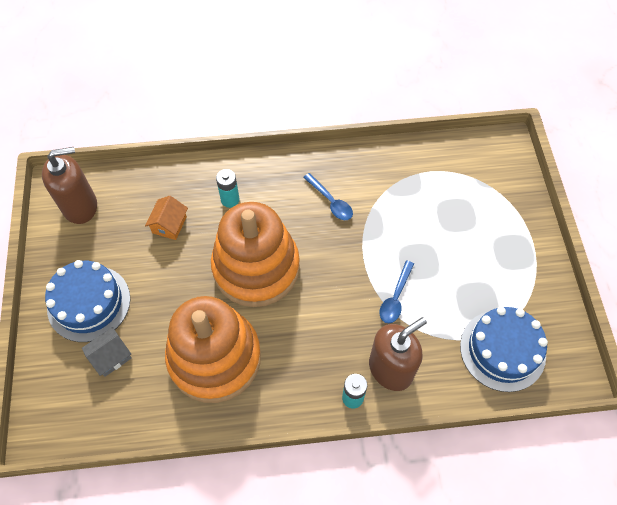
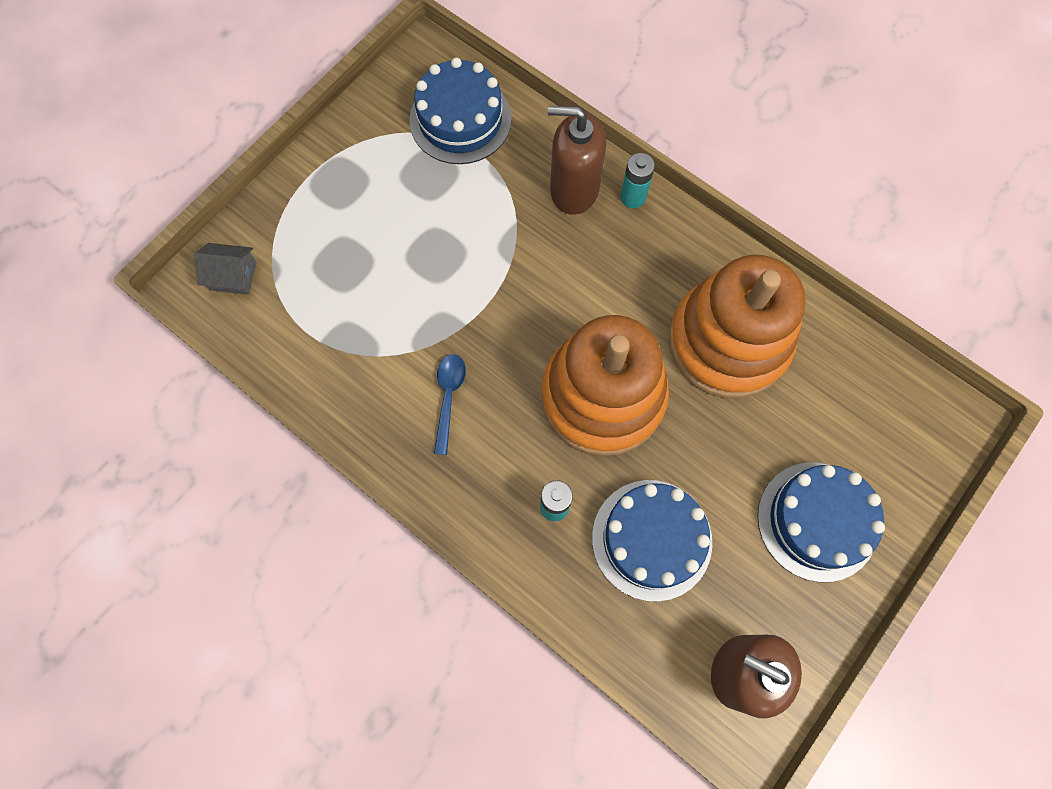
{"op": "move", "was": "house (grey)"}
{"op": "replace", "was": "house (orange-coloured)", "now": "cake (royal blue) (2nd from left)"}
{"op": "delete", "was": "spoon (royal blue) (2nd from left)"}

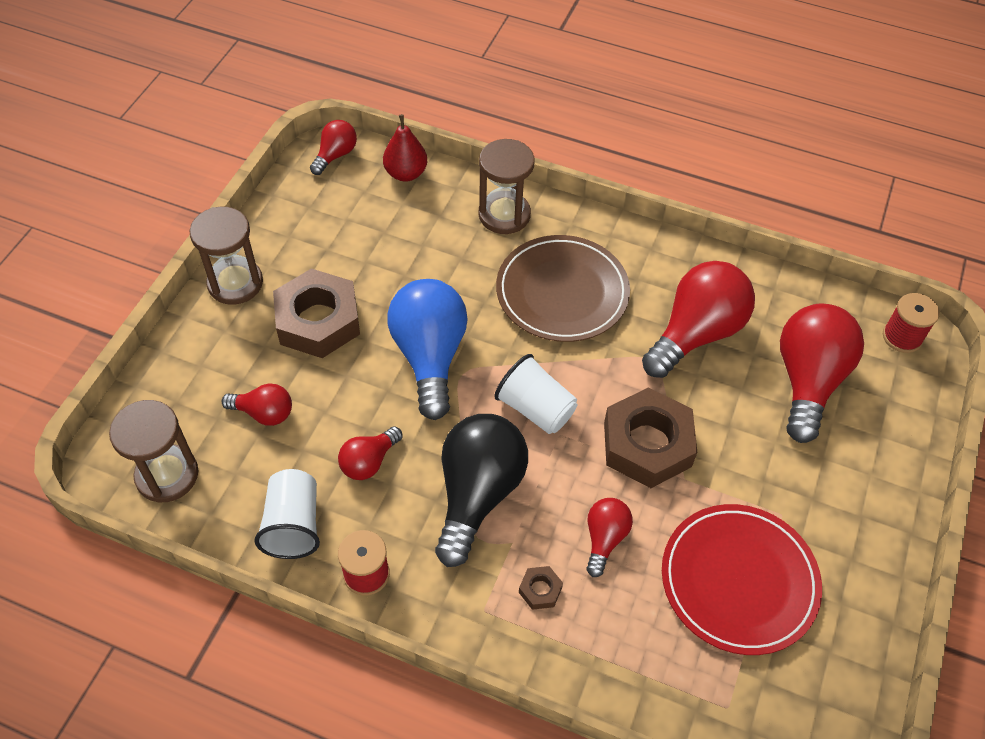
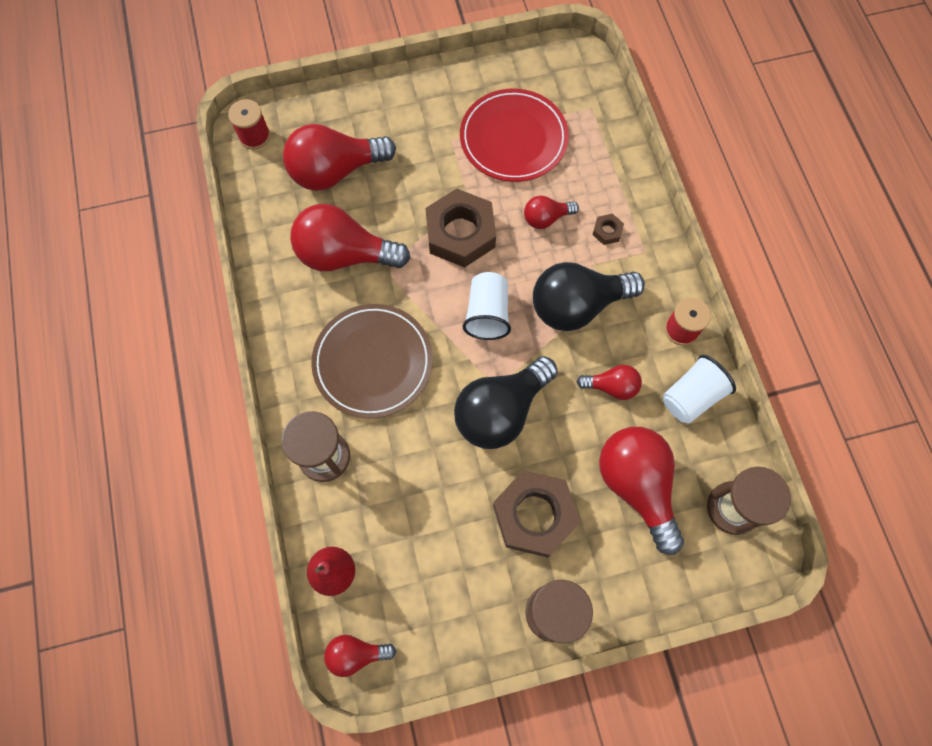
{"op": "recolor", "was": "bulb (royal blue)", "now": "bulb (ebony) (1st from left)"}
{"op": "resize", "was": "bulb (red) (1st from left in the first image)", "ratio": 1.96}

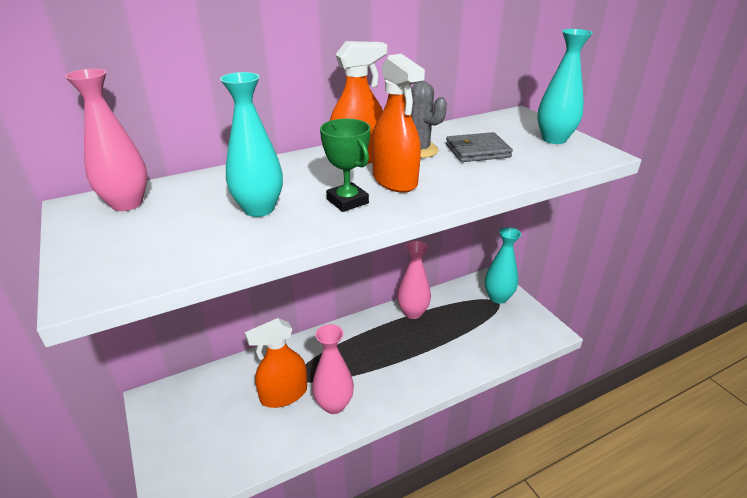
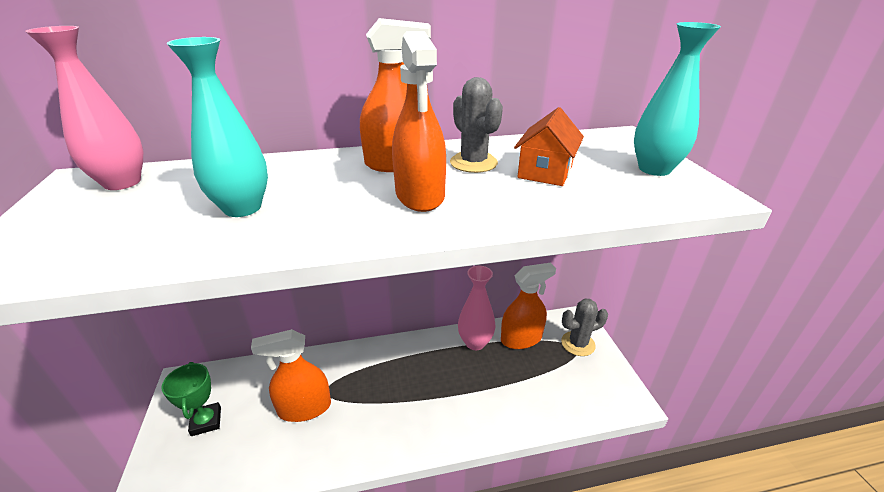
{"op": "move", "was": "prize cup (leaf-green)"}
{"op": "insert", "now": "sprayer (orange-coloured) (4th from left)"}
{"op": "replace", "was": "card wallet (grey)", "now": "house (orange-coloured)"}
{"op": "replace", "was": "vase (teal) (2nd from left)", "now": "prickly plant (grey) (2nd from left)"}
{"op": "delete", "was": "vase (rose-pink) (2nd from left)"}

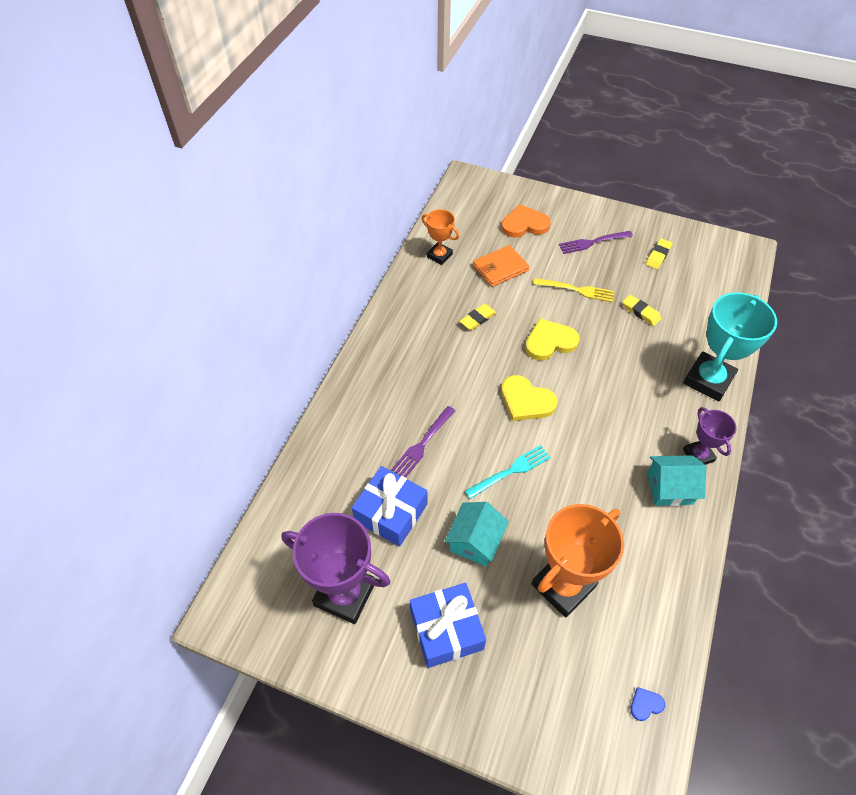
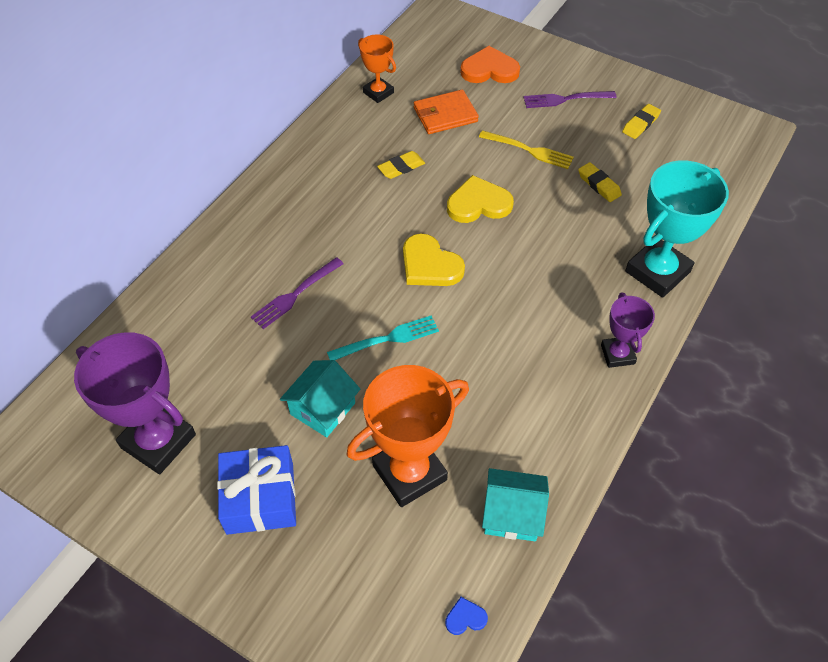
{"op": "move", "was": "house (teal) (2nd from left)"}
{"op": "delete", "was": "wrapped gift (royal blue) (1st from left)"}

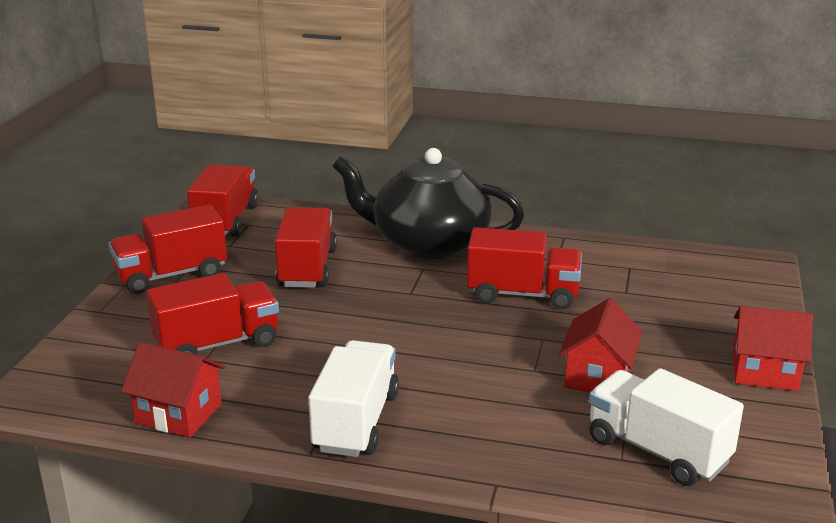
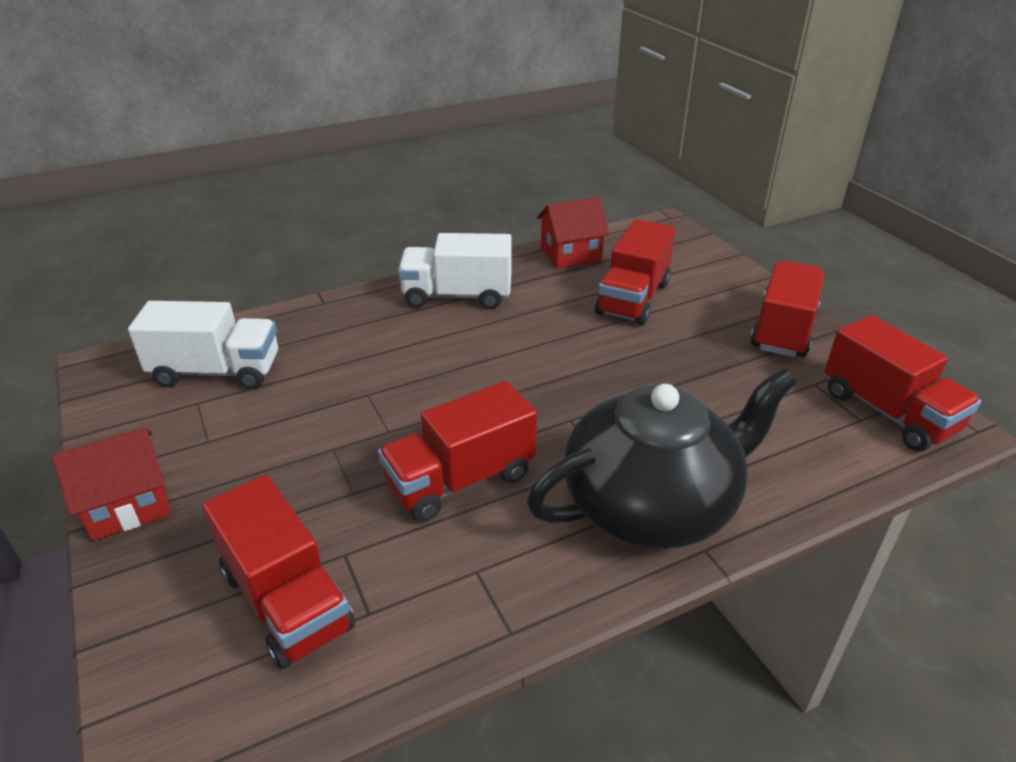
{"op": "move", "was": "lorry (red) (4th from left in the first image)", "now": "lorry (red) (1st from left)"}
{"op": "rotate", "was": "lorry (pure white) (1st from left in the first image)", "clockwise": 120}
{"op": "delete", "was": "house (red) (2nd from left)"}

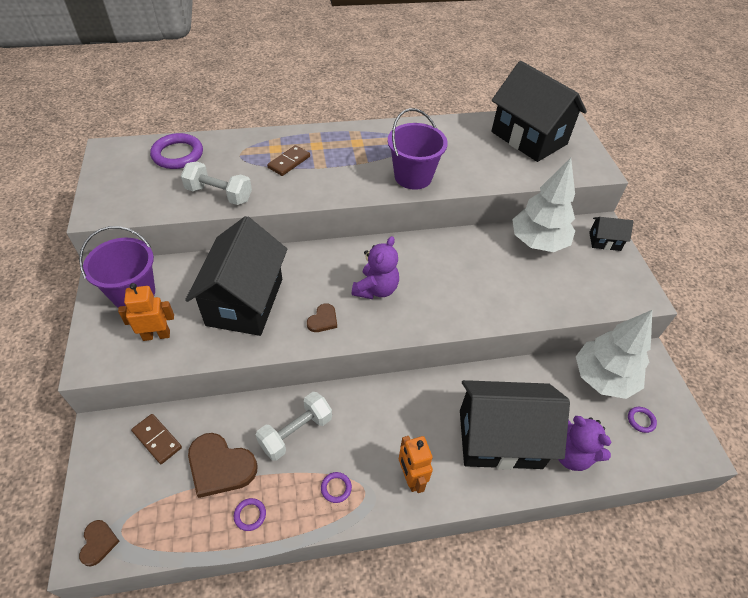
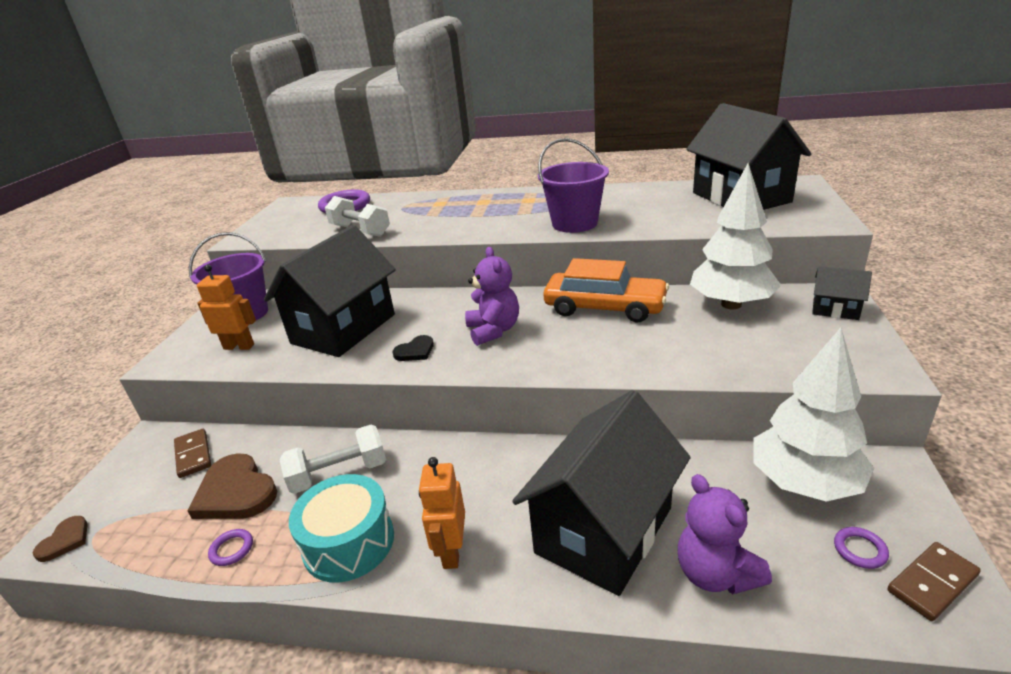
{"op": "replace", "was": "hoop (royal purple) (3rd from left)", "now": "snare drum (teal)"}
{"op": "recolor", "was": "heart shape (brown) (3rd from left)", "now": "heart shape (ebony)"}
{"op": "rotate", "was": "stuffed bear (royal purple) (1st from left)", "clockwise": -60}
{"op": "rotate", "was": "house (ebony) (2nd from left)", "clockwise": -75}
{"op": "insert", "now": "toy car (orange-coloured)"}
{"op": "move", "was": "domino piece (brown) (2nd from left)"}

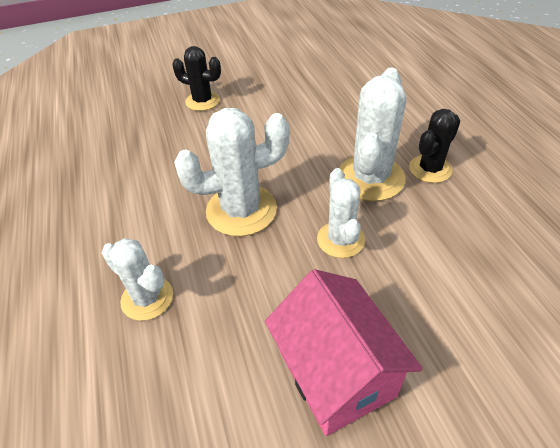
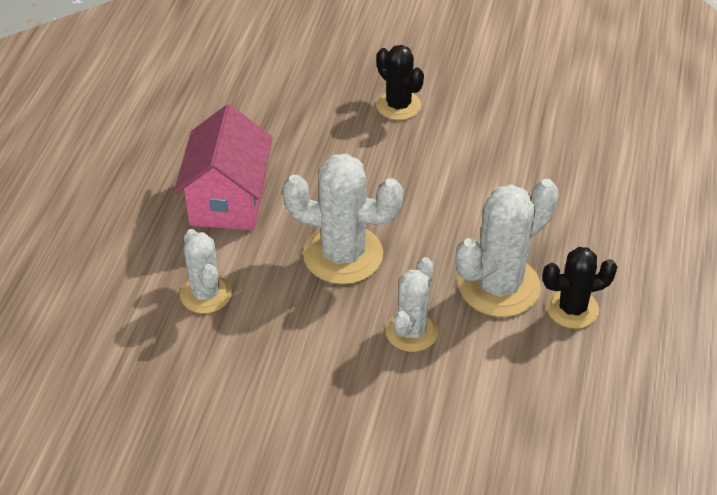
{"op": "move", "was": "house (rose-pink)"}

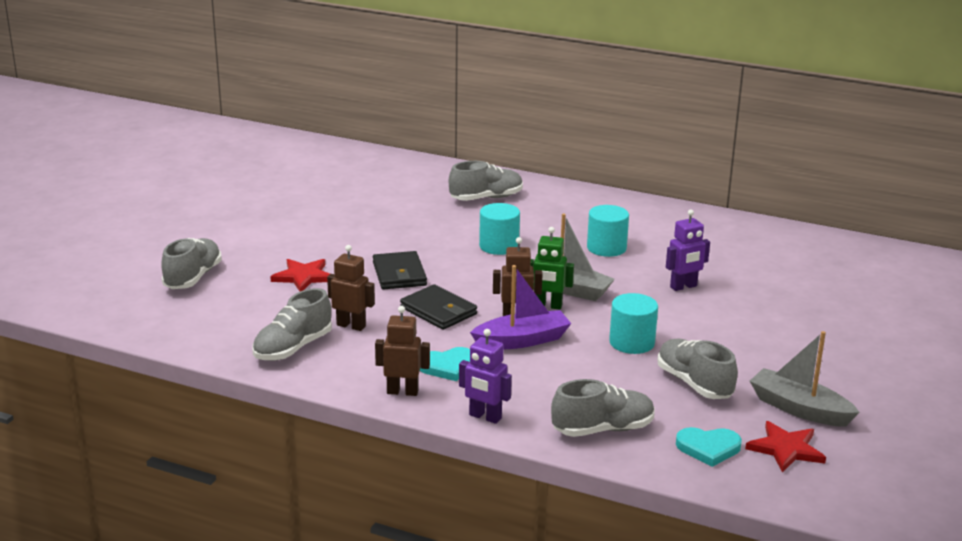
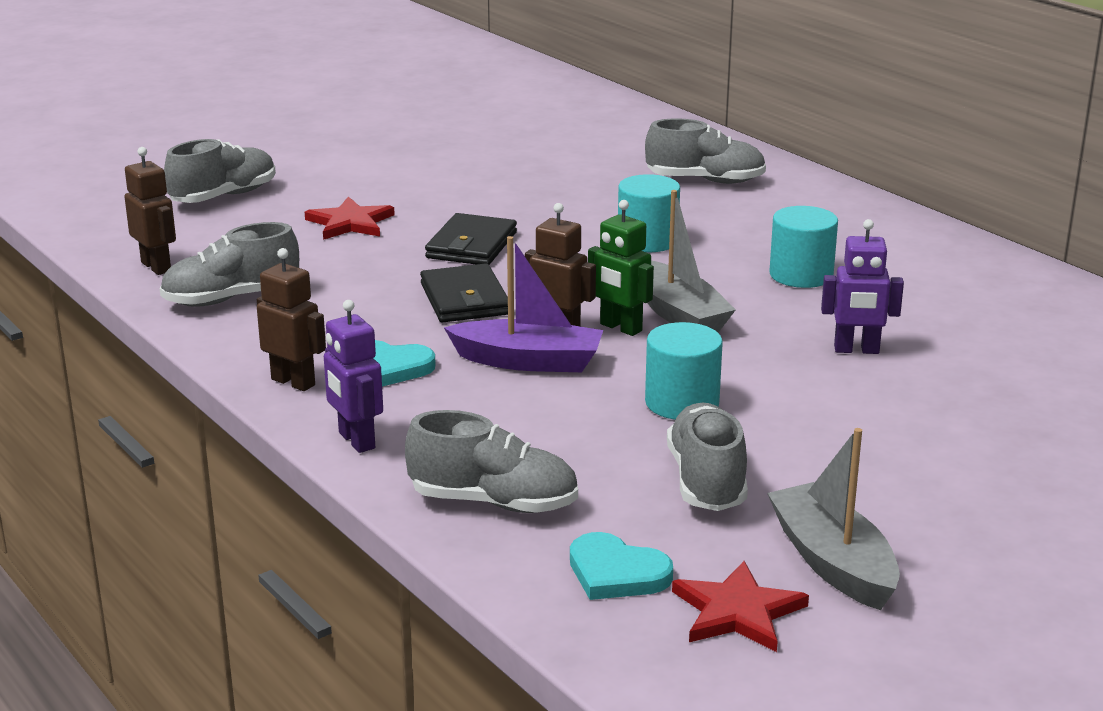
{"op": "move", "was": "robot (brown) (1st from left)"}

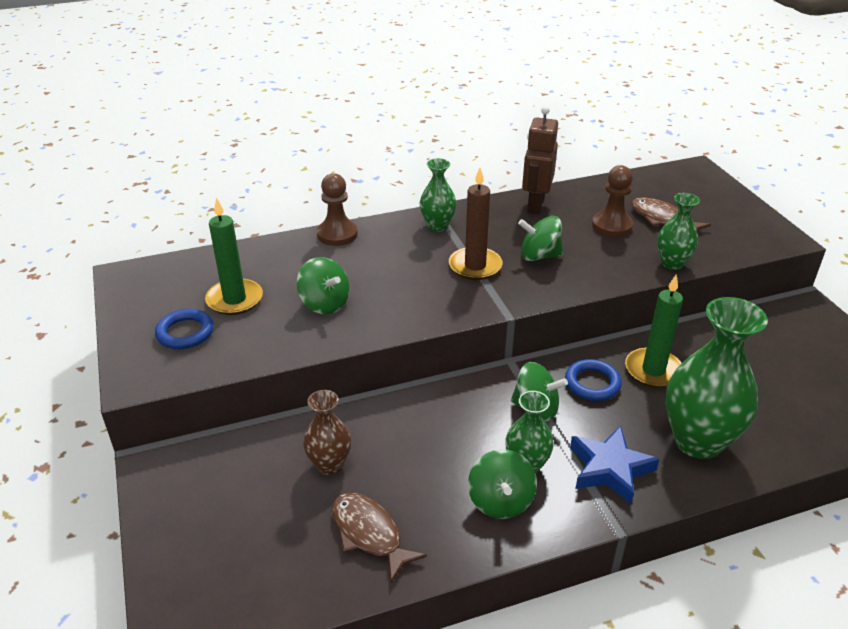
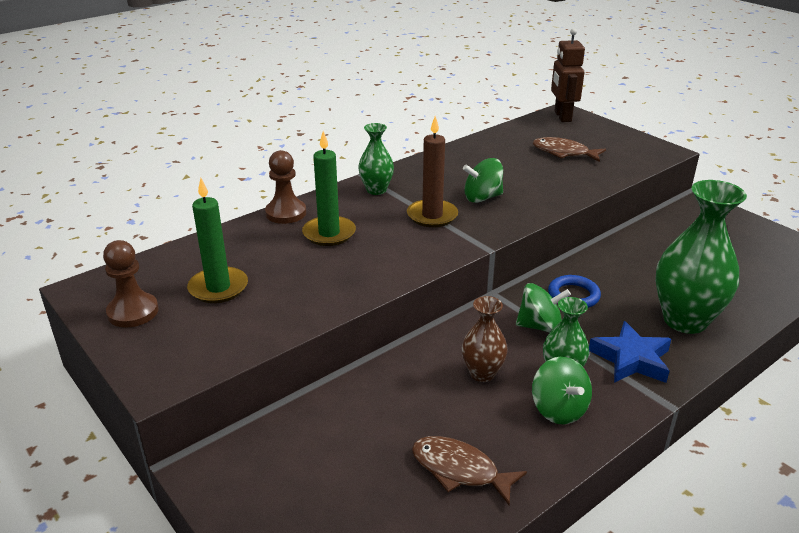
{"op": "move", "was": "pawn (brown) (2nd from left in the first image)", "now": "pawn (brown) (1st from left)"}
{"op": "move", "was": "candle (leaf-green) (2nd from left)"}
{"op": "move", "was": "vase (brown)"}
{"op": "move", "was": "robot (brown)"}
{"op": "delete", "was": "hoop (royal blue) (1st from left)"}
{"op": "delete", "was": "spinning top (leaf-green) (1st from left)"}
{"op": "delete", "was": "vase (leaf-green) (3rd from left)"}

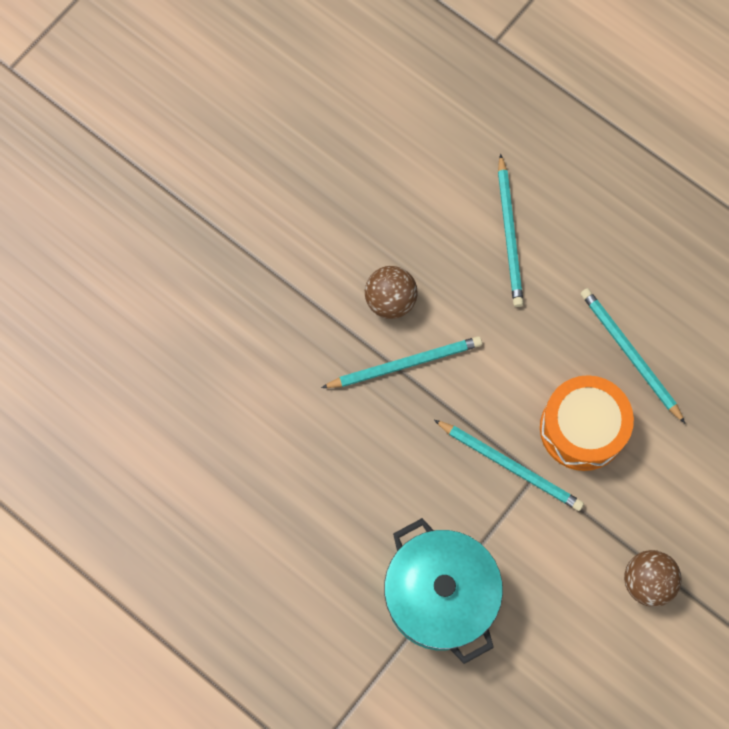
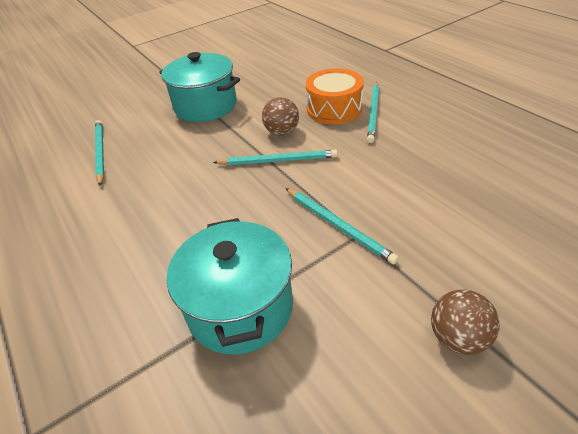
{"op": "move", "was": "lead pencil (teal) (4th from left in the first image)", "now": "lead pencil (teal) (1st from left)"}
{"op": "insert", "now": "pot (teal) (1st from left)"}
{"op": "move", "was": "snare drum (orange-coloured)"}

